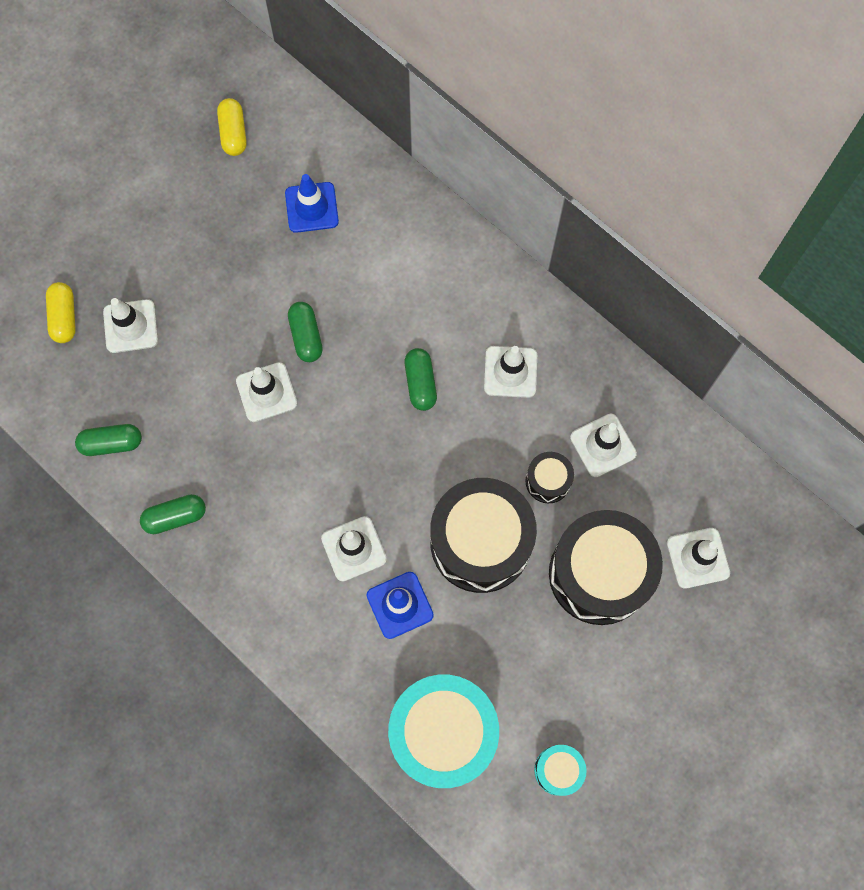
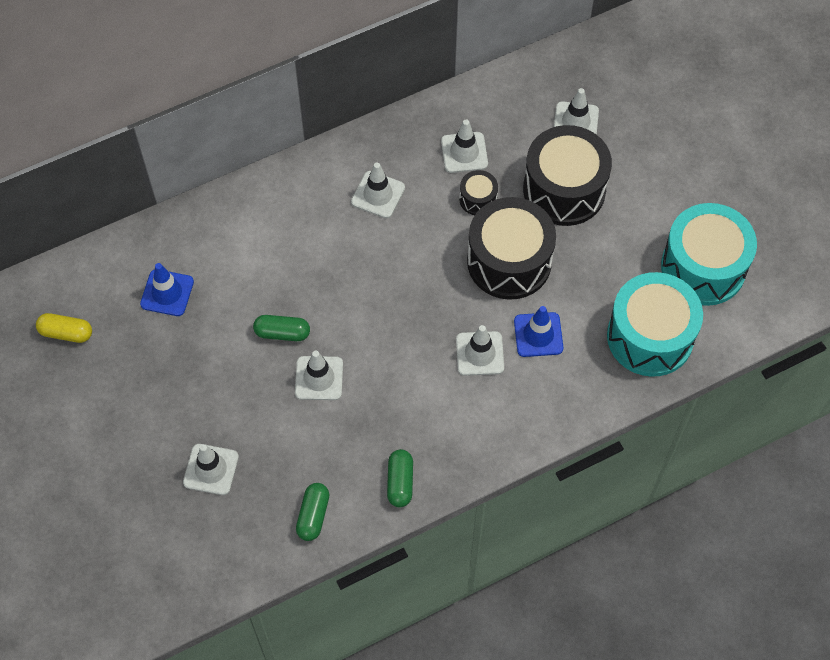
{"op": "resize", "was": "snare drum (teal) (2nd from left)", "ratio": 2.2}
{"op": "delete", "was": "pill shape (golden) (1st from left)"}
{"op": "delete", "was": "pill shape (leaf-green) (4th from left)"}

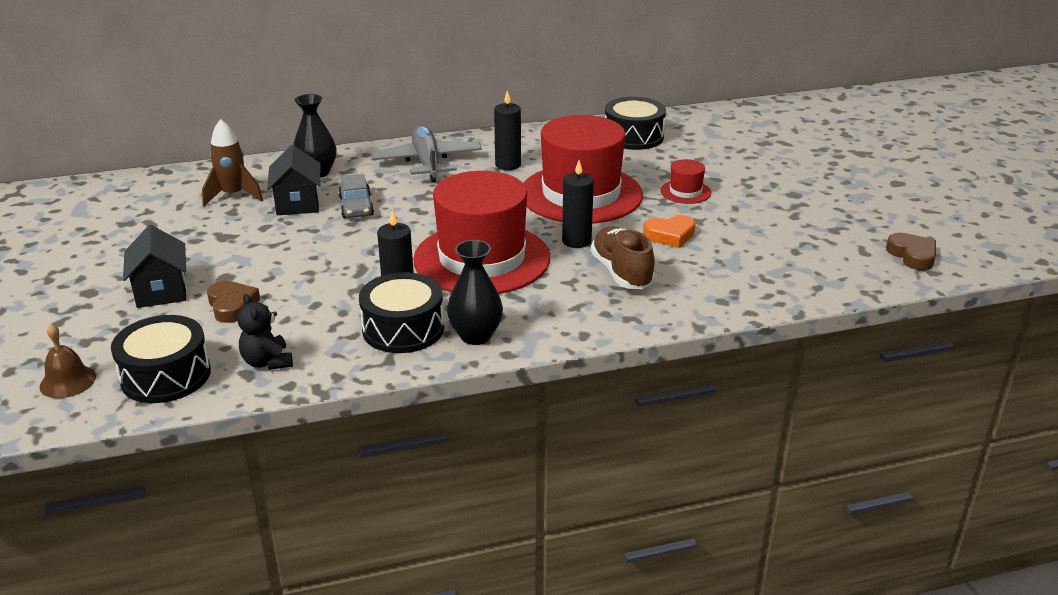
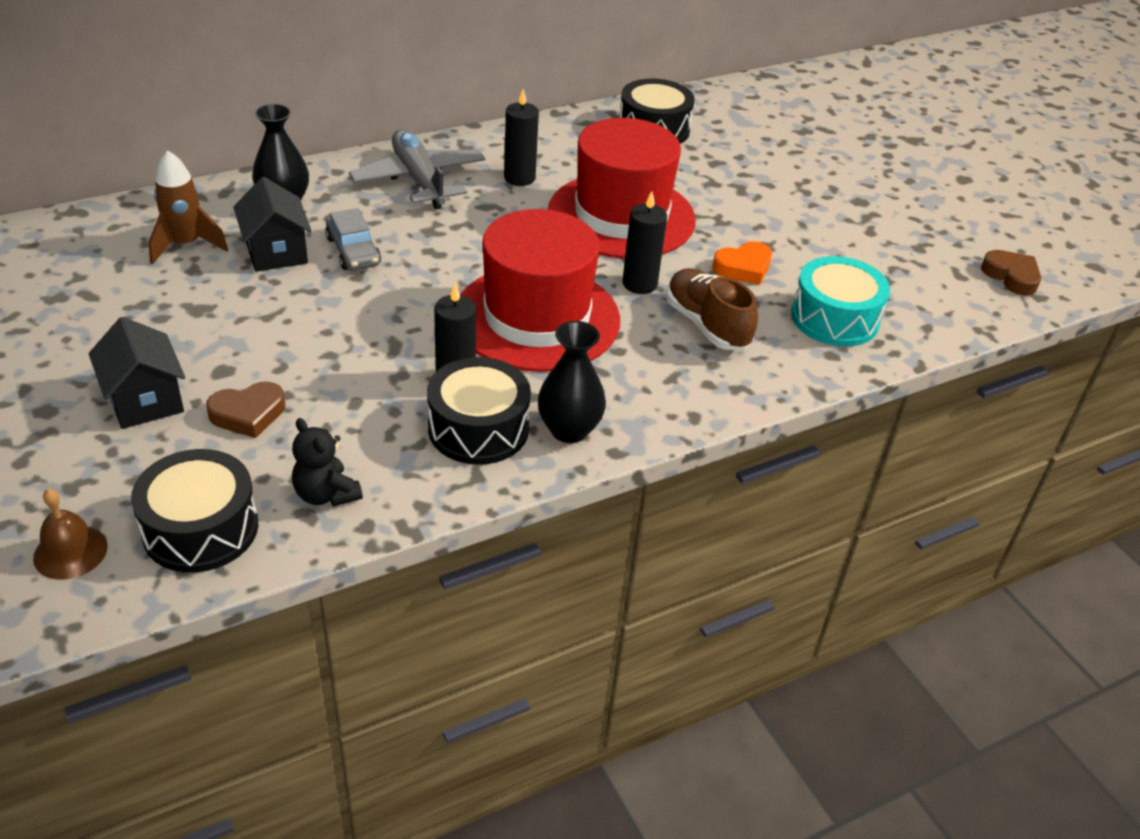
{"op": "rotate", "was": "heart shape (brown) (1st from left)", "clockwise": 105}
{"op": "insert", "now": "snare drum (teal)"}
{"op": "delete", "was": "top hat (red) (3rd from left)"}

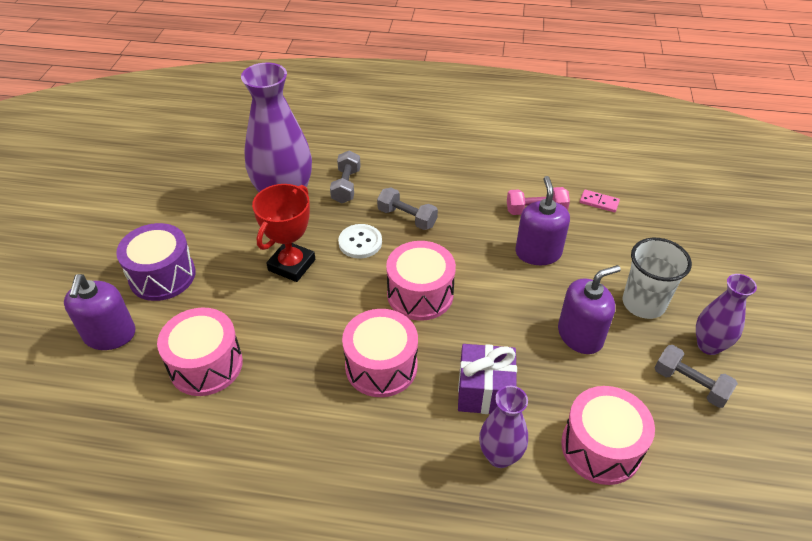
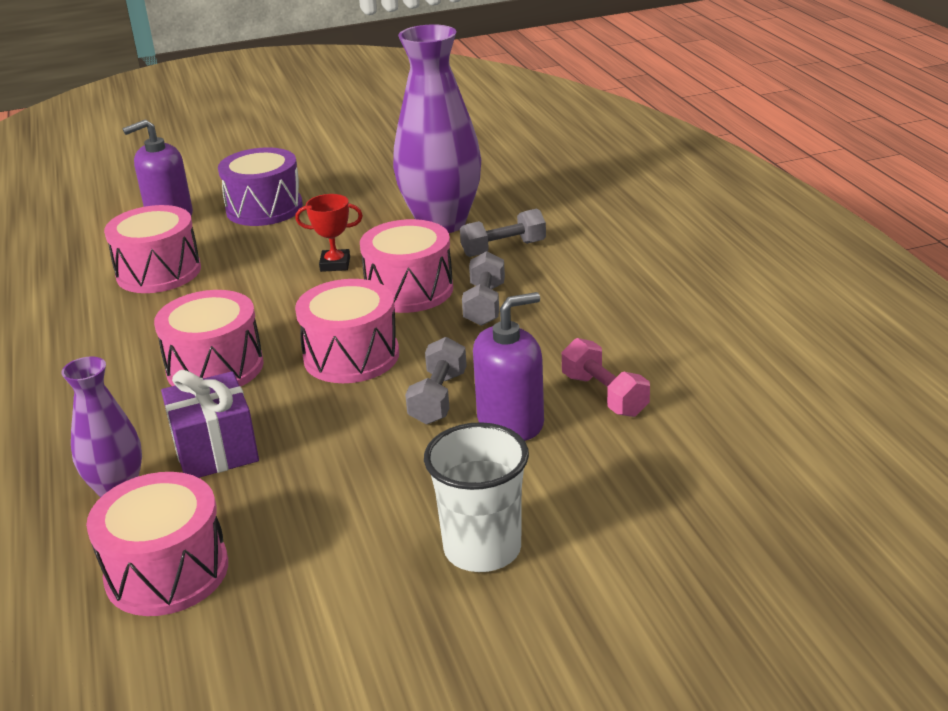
{"op": "resize", "was": "prize cup (red)", "ratio": 0.61}
{"op": "replace", "was": "button (pure white)", "now": "snare drum (rose-pink) (5th from left)"}
{"op": "move", "was": "hand weight (grey) (3rd from left in the first image)", "now": "hand weight (grey) (1st from left)"}
{"op": "delete", "was": "pump bottle (royal purple) (3rd from left)"}
{"op": "delete", "was": "domino piece (rose-pink)"}
{"op": "delete", "was": "vase (royal purple) (3rd from left)"}

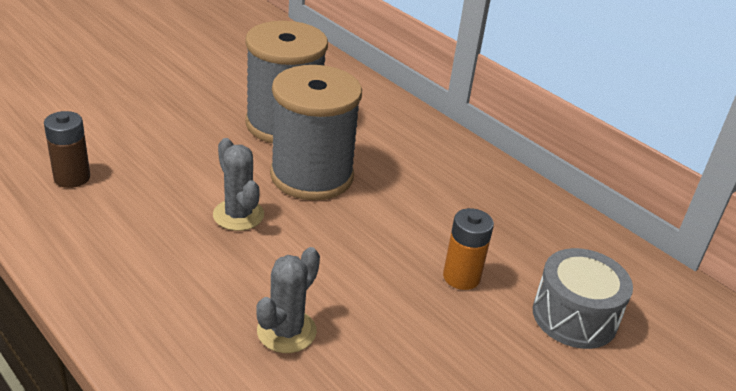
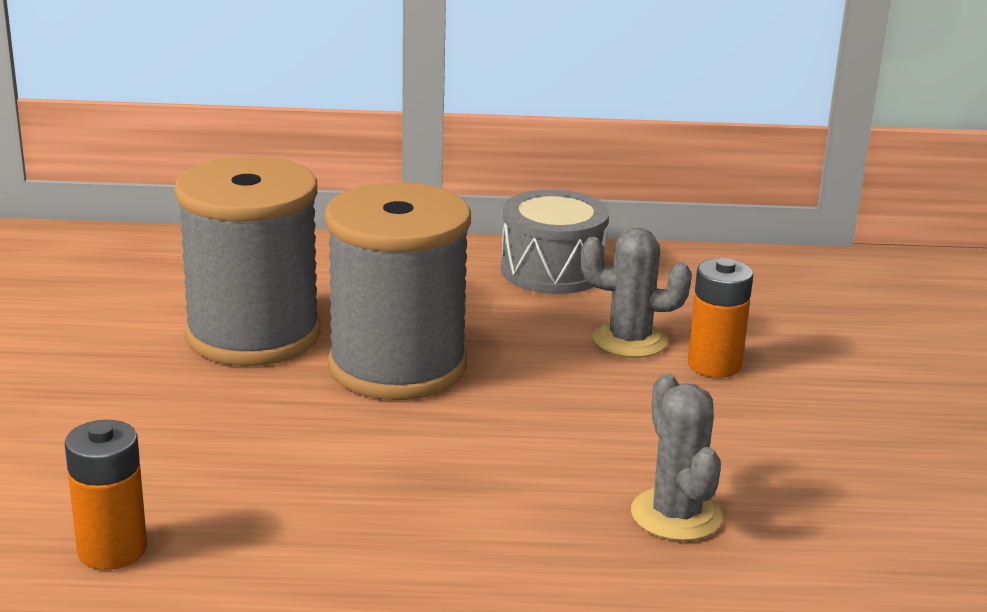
{"op": "recolor", "was": "battery (brown)", "now": "battery (orange-coloured) (1st from left)"}
{"op": "move", "was": "snare drum (grey)"}
{"op": "move", "was": "prickly plant (grey) (1st from left)"}

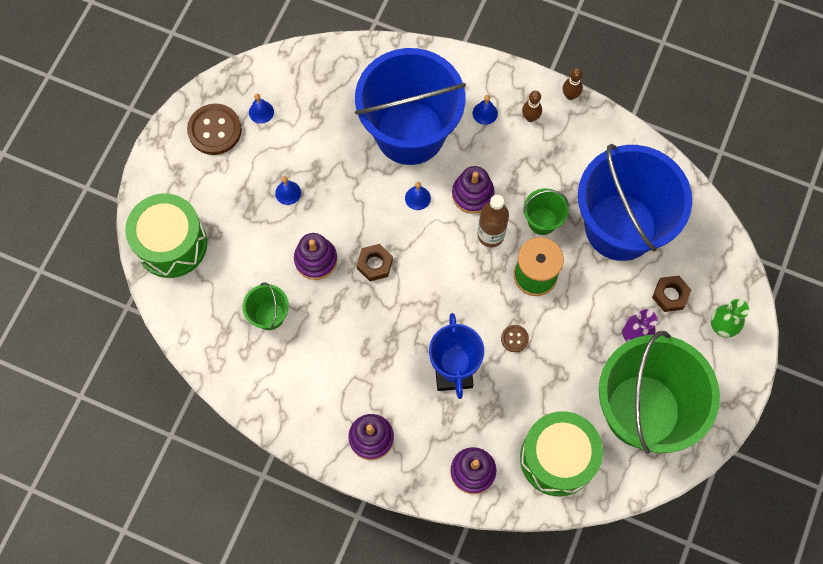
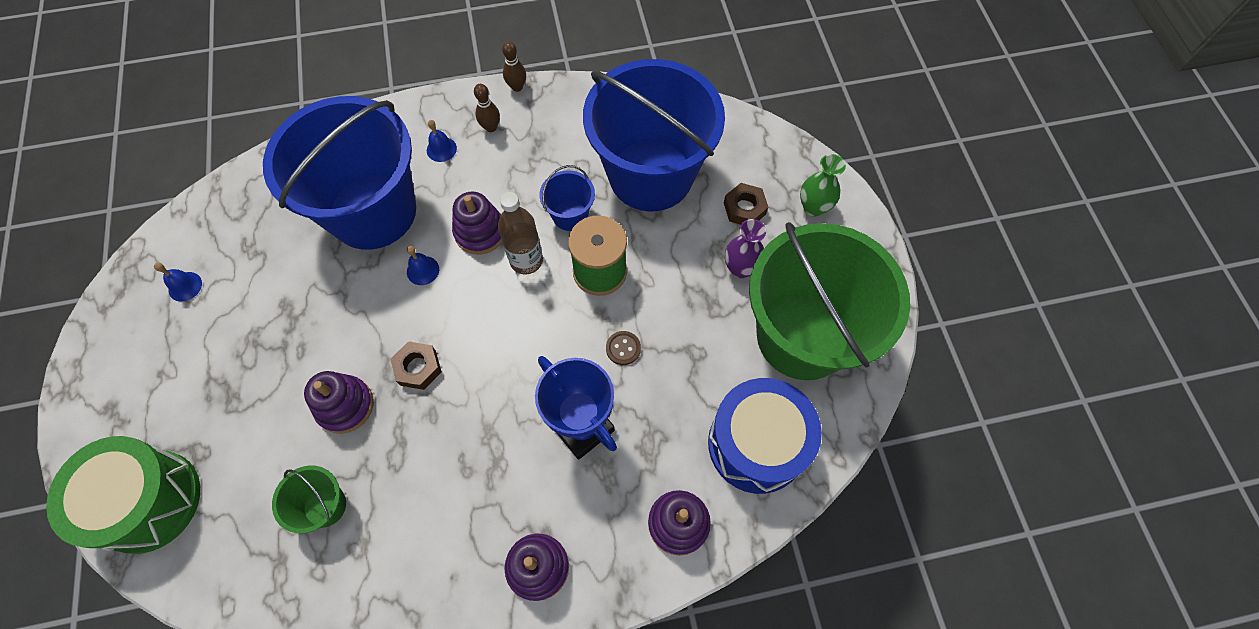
{"op": "recolor", "was": "sand bucket (leaf-green) (2nd from left)", "now": "sand bucket (royal blue) (2nd from left)"}
{"op": "recolor", "was": "snare drum (leaf-green) (2nd from left)", "now": "snare drum (royal blue)"}
{"op": "delete", "was": "button (brown) (1st from left)"}
{"op": "delete", "was": "school bell (royal blue) (2nd from left)"}

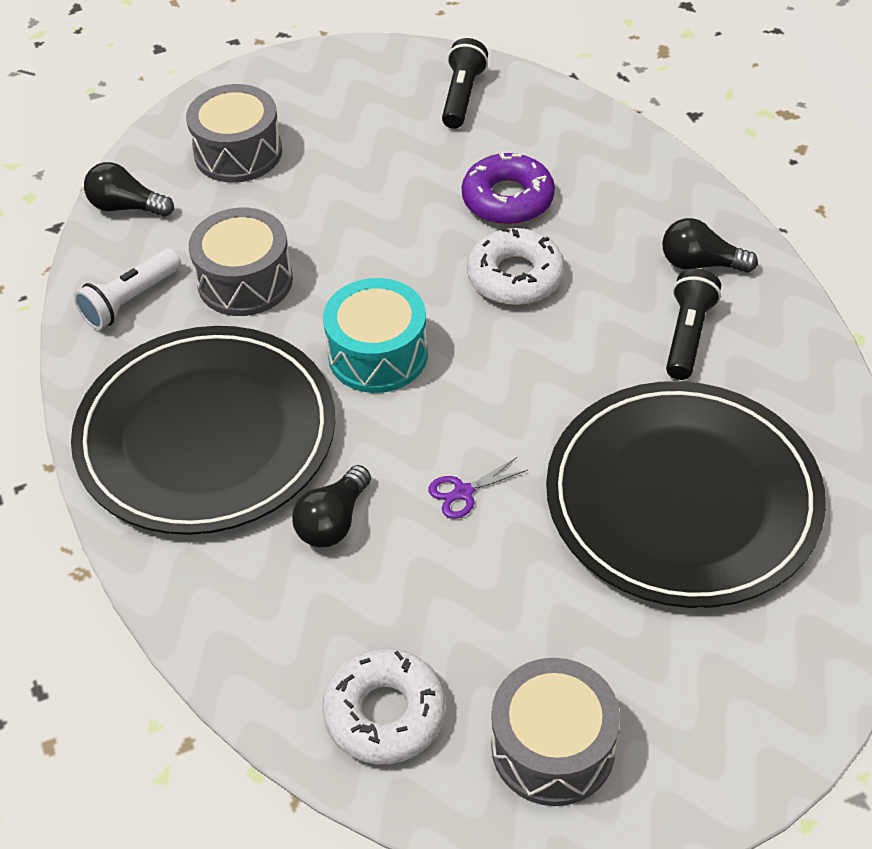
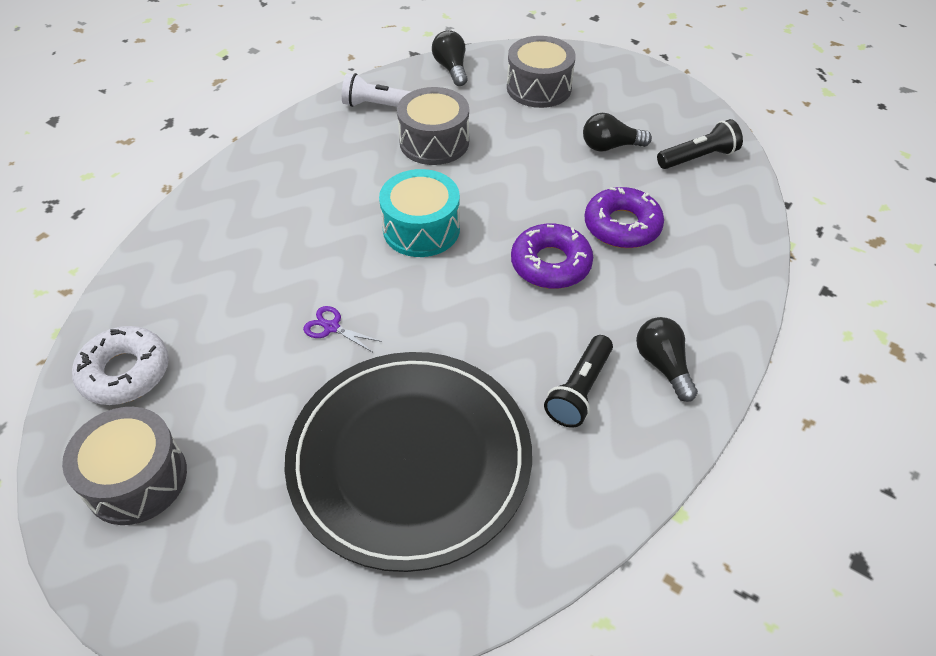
{"op": "recolor", "was": "glazed donut (pure white) (2nd from left)", "now": "glazed donut (royal purple) (1st from left)"}
{"op": "rotate", "was": "flashlight (ebony) (2nd from left in the first image)", "clockwise": 135}
{"op": "move", "was": "bulb (ebony) (2nd from left)"}
{"op": "delete", "was": "plate (ebony) (1st from left)"}

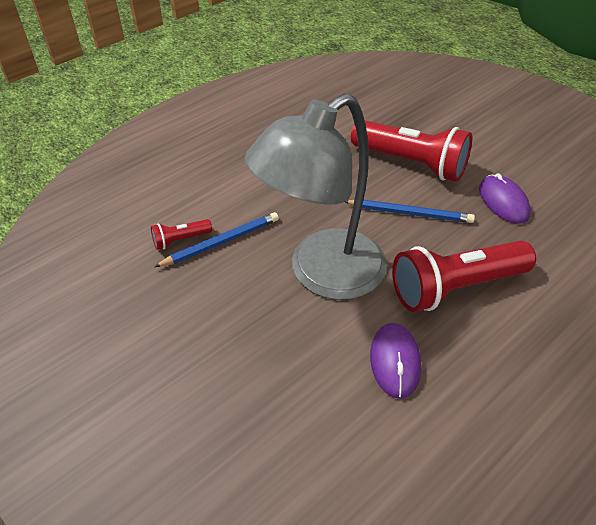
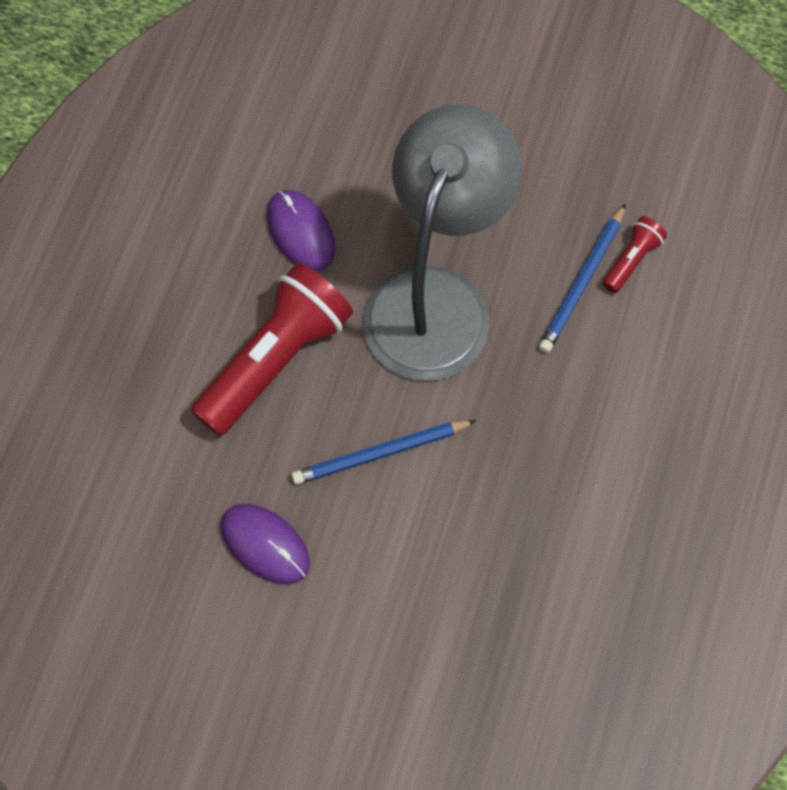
{"op": "delete", "was": "flashlight (red) (2nd from left)"}

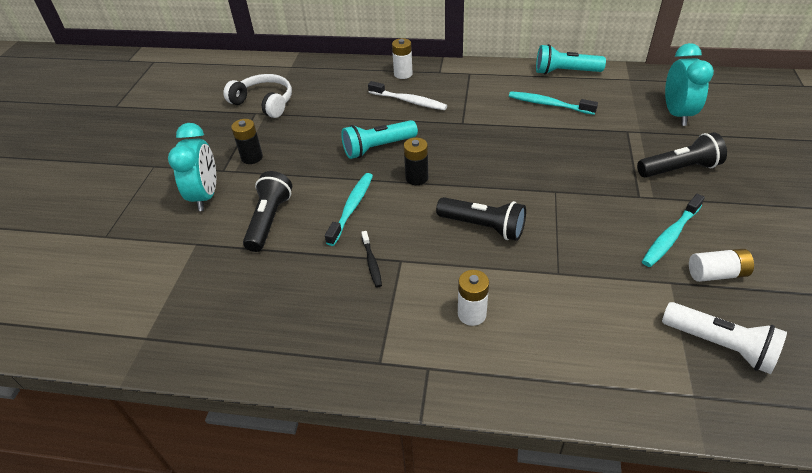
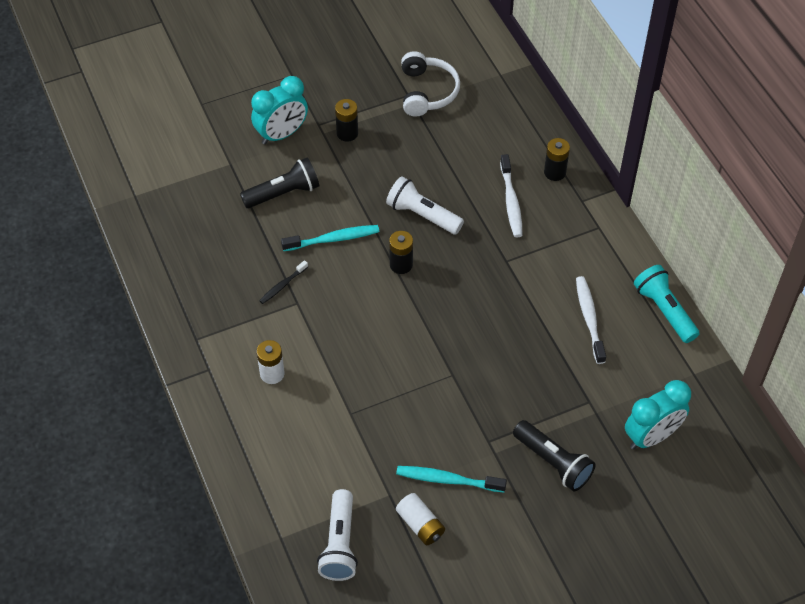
{"op": "recolor", "was": "flashlight (teal) (1st from left)", "now": "flashlight (pure white) (2nd from left)"}
{"op": "recolor", "was": "battery (pure white) (1st from left)", "now": "battery (ebony) (3rd from left)"}
{"op": "recolor", "was": "dental brush (teal) (2nd from left)", "now": "dental brush (pure white) (2nd from left)"}
{"op": "delete", "was": "flashlight (ebony) (2nd from left)"}

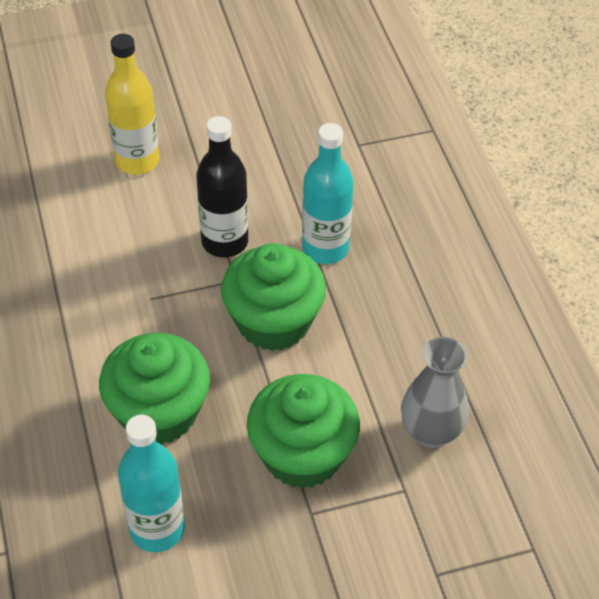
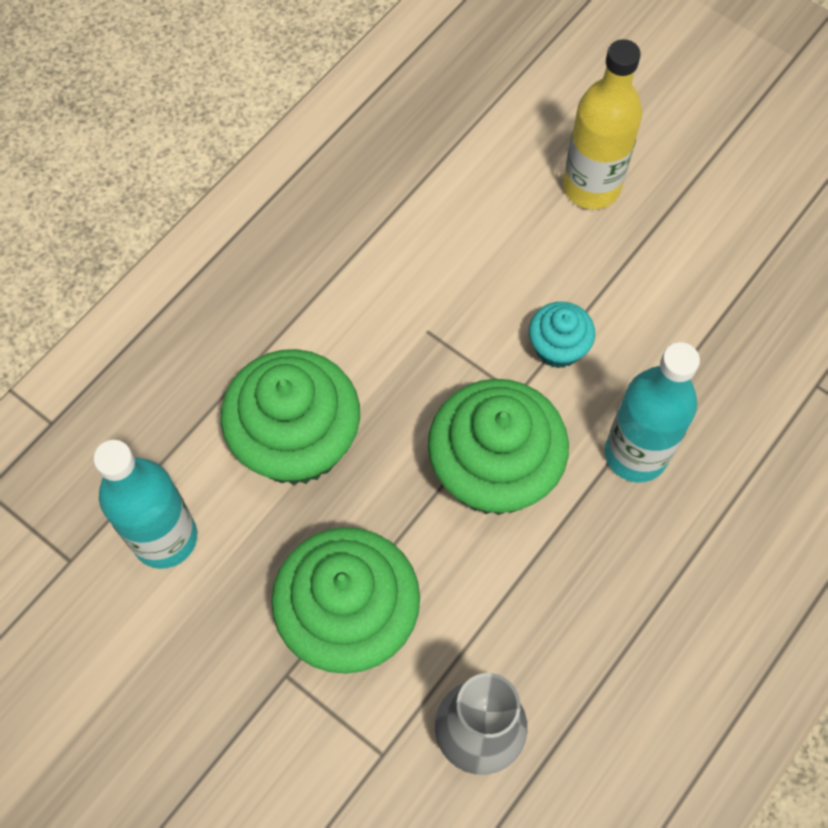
{"op": "replace", "was": "flask (ebony)", "now": "fairy cake (teal)"}

